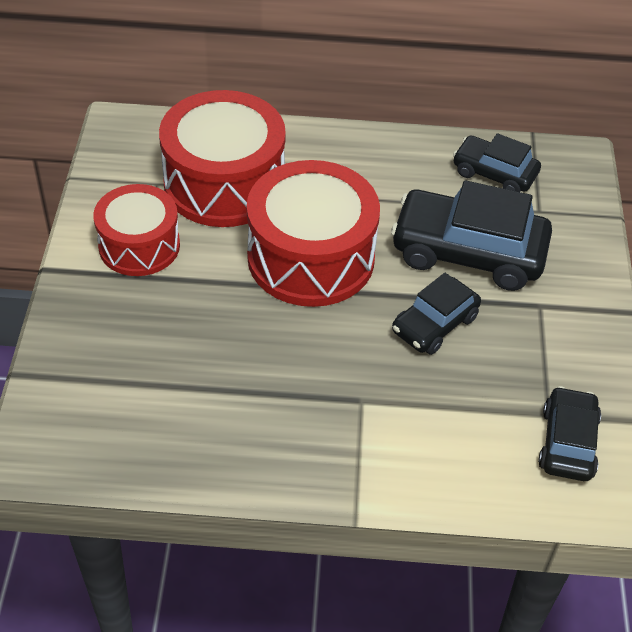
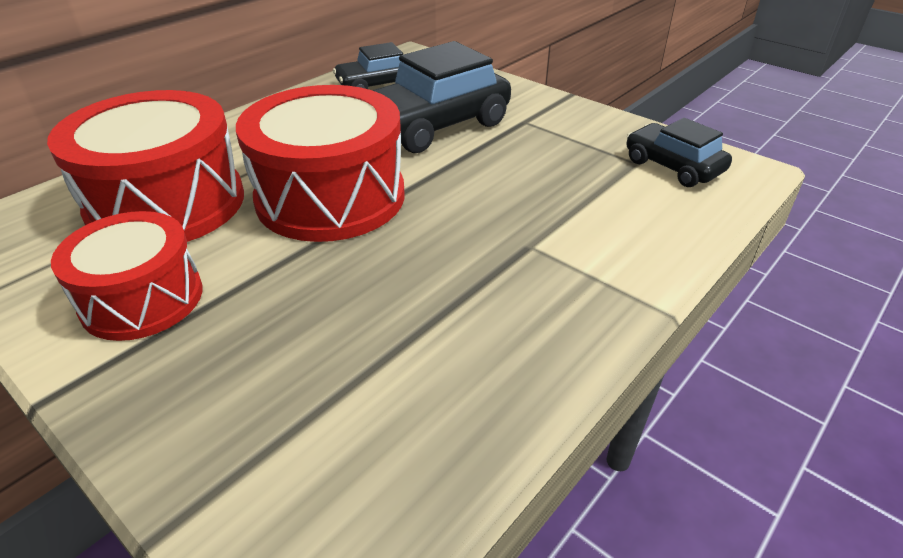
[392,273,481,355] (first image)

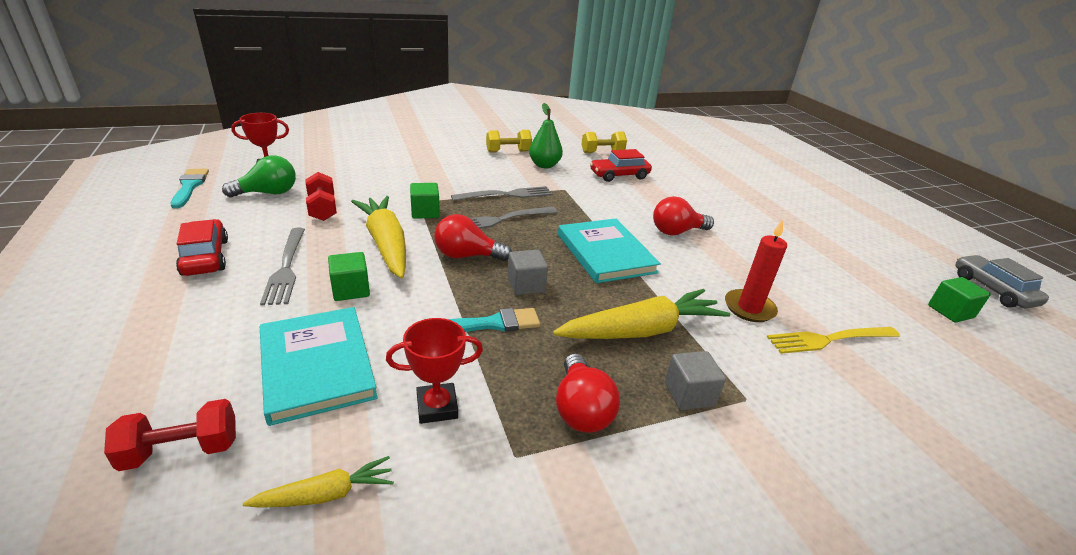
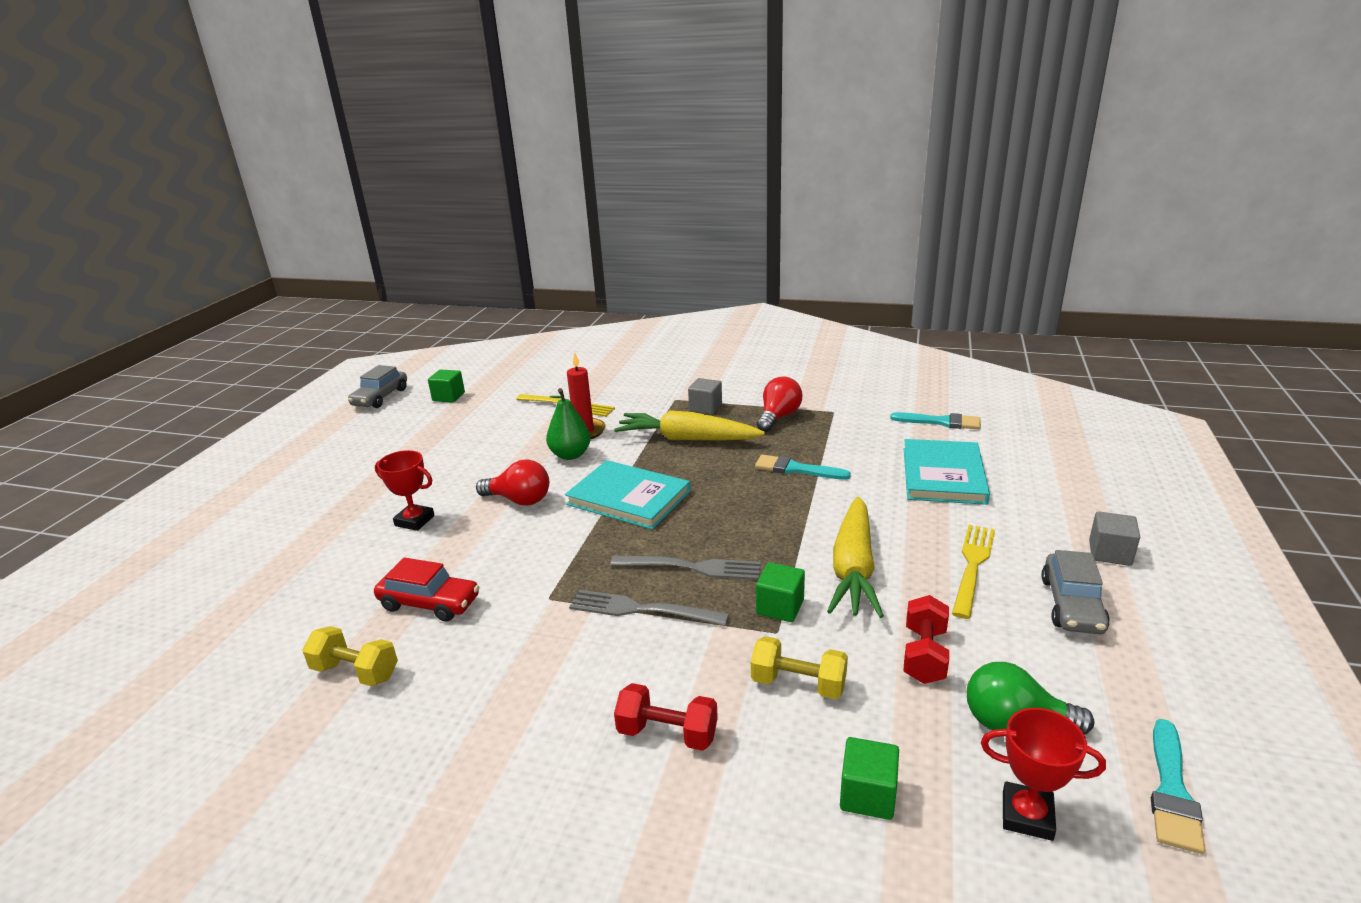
[434,214,512,261] (first image)
[614,683,718,751]
[840,737,899,820]
[375,450,435,531]
[751,636,848,699]
[1089,511,1140,566]
[546,388,591,460]
[890,412,981,429]
[1041,550,1110,634]
[952,525,995,619]
[565,460,690,530]

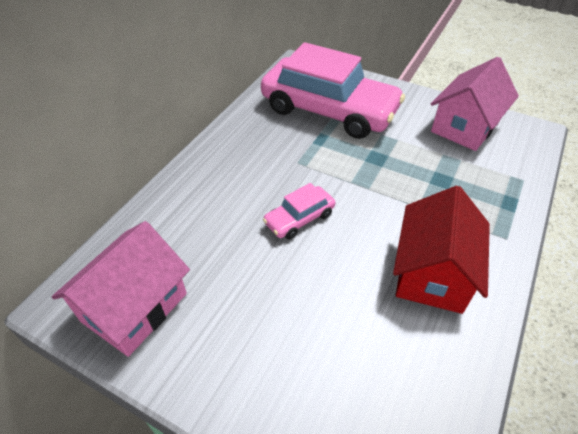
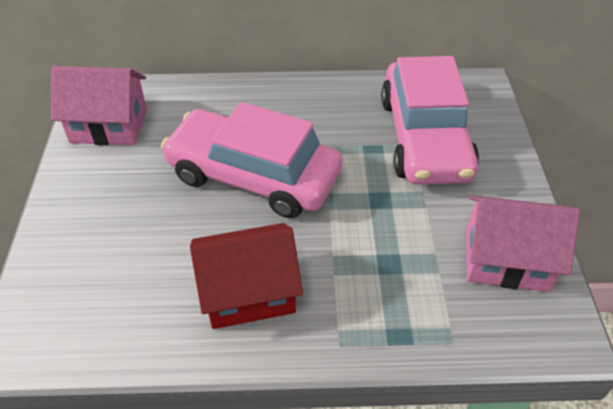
[161,102,343,218]

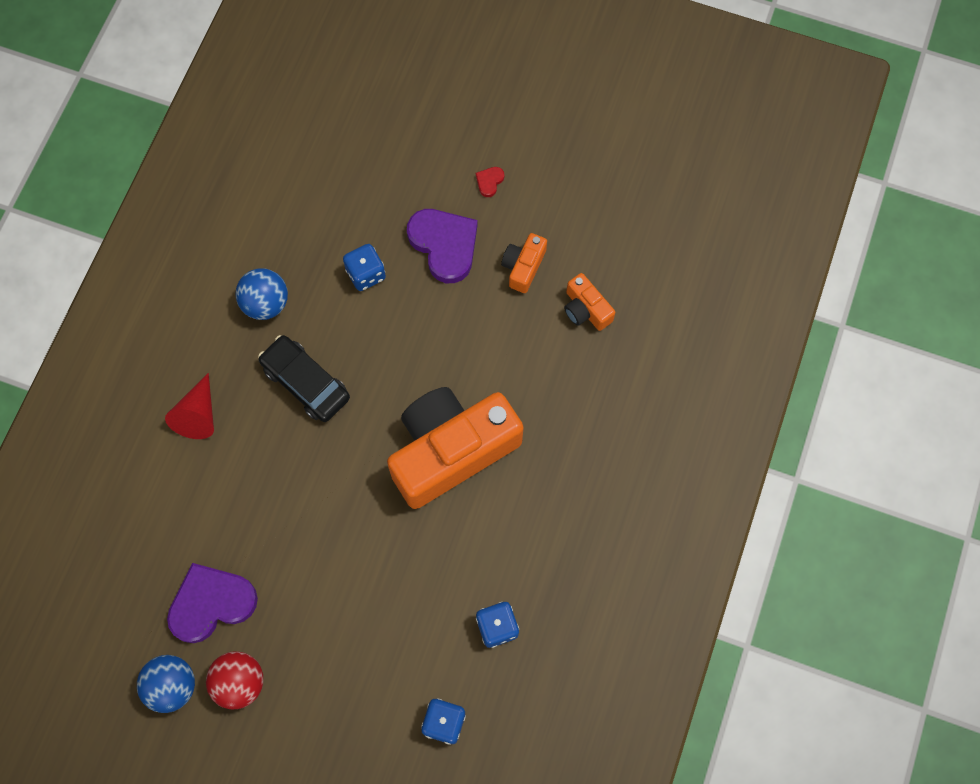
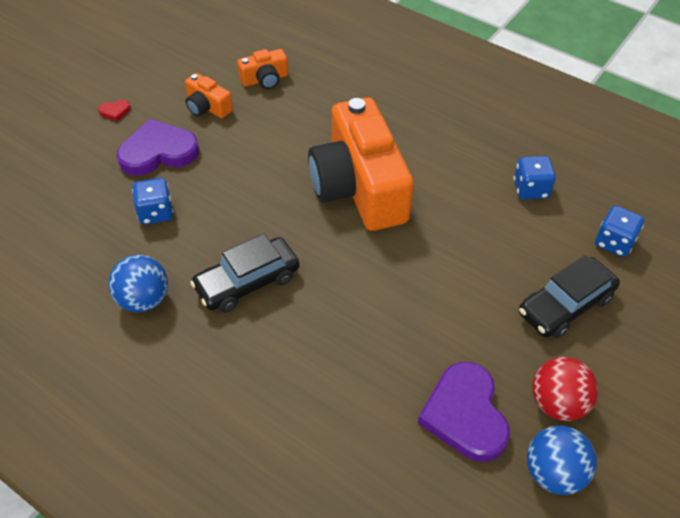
[165,373,214,439] (first image)
[519,255,620,338]
[98,100,131,121]

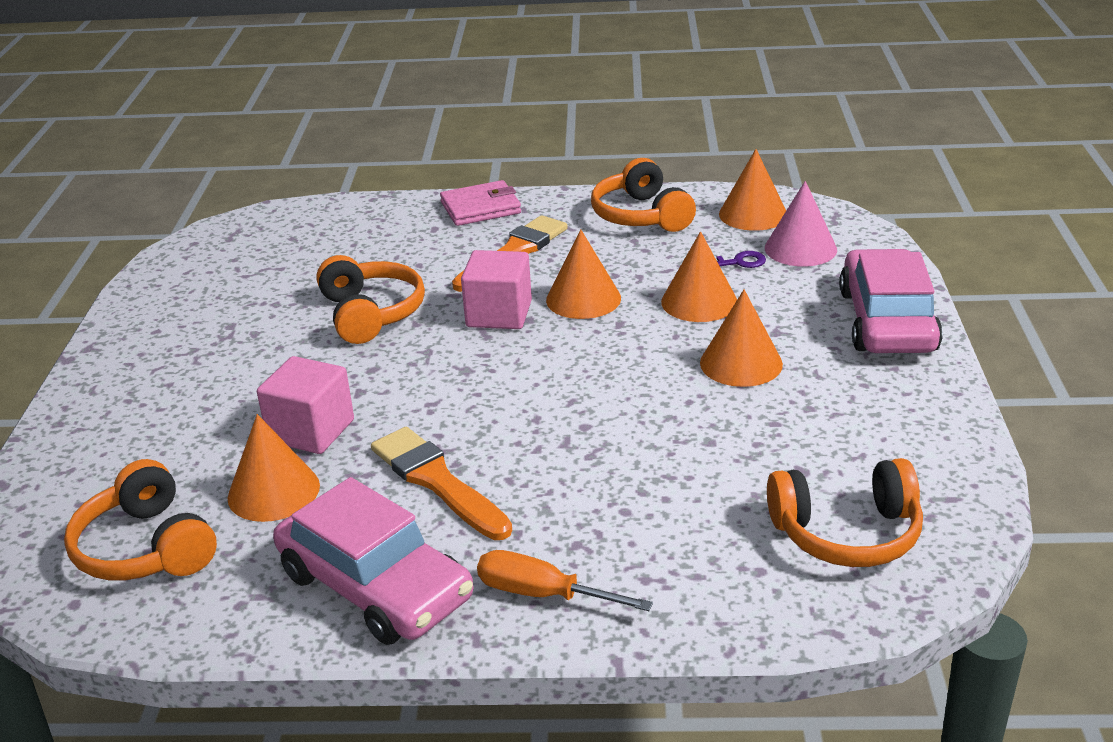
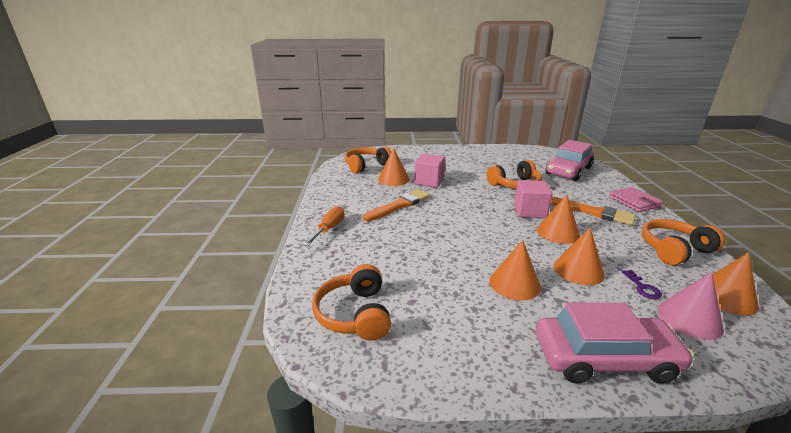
[546,140,594,181]

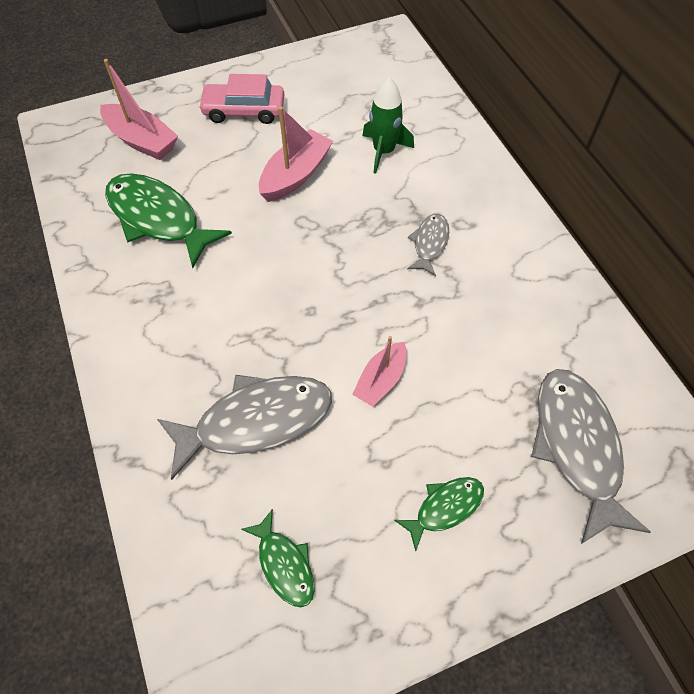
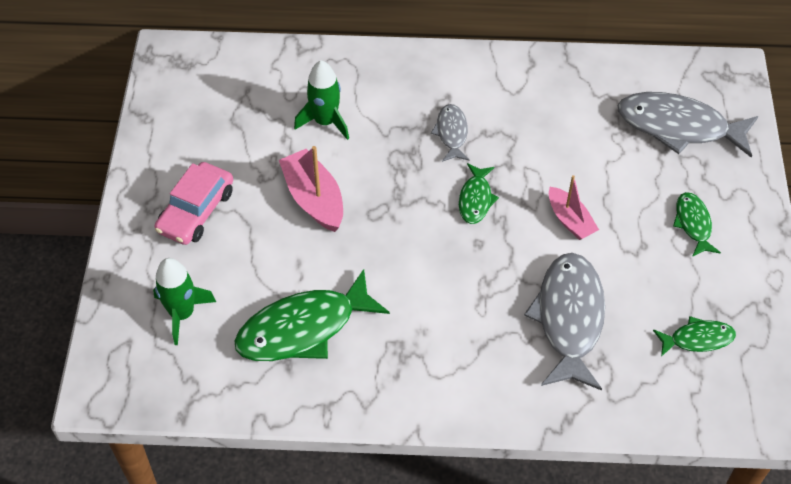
[459,163,499,224]
[153,258,216,345]
[431,104,470,162]

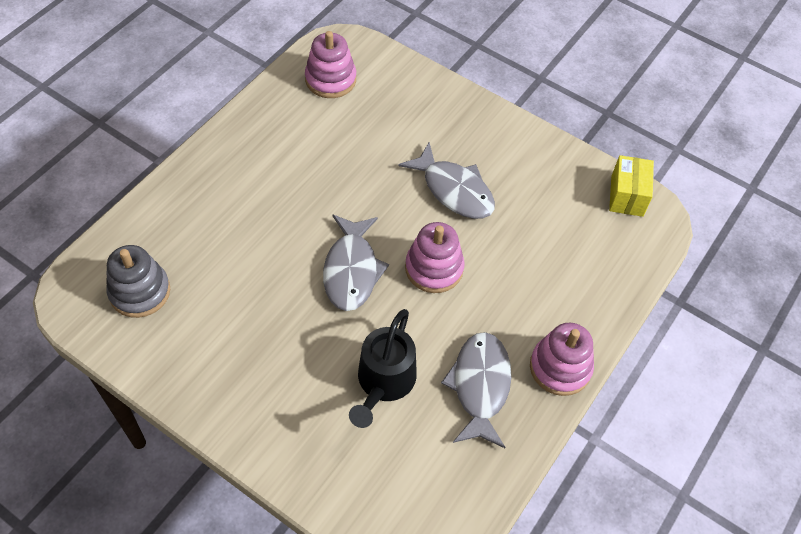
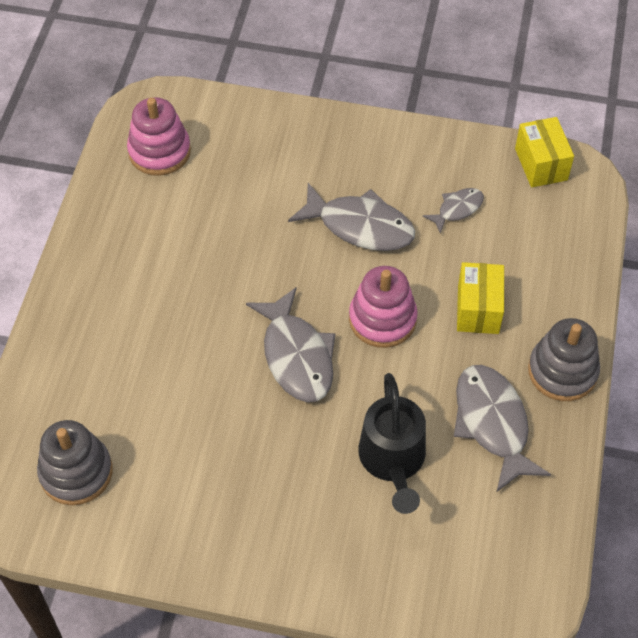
[423,188,484,234]
[457,262,504,334]
[528,318,600,401]

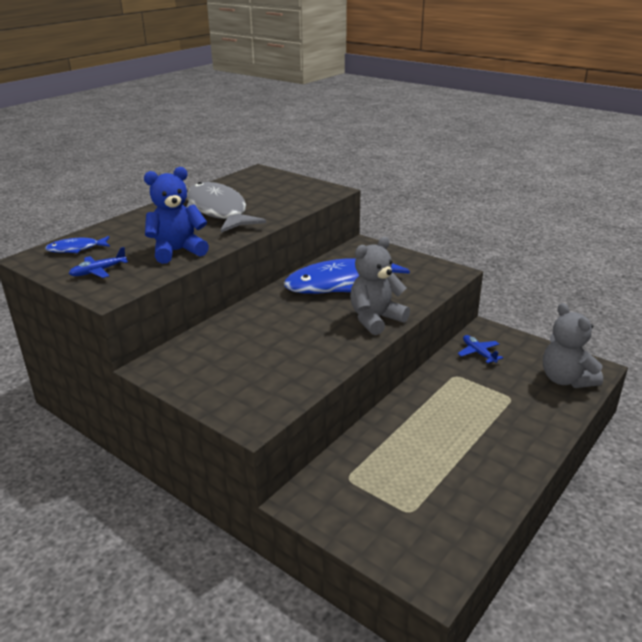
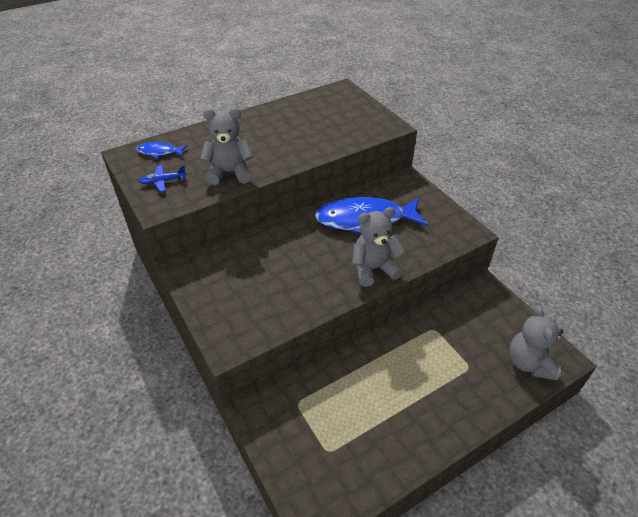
[186,182,266,233] (first image)
[458,335,503,363] (first image)
[200,108,253,185]

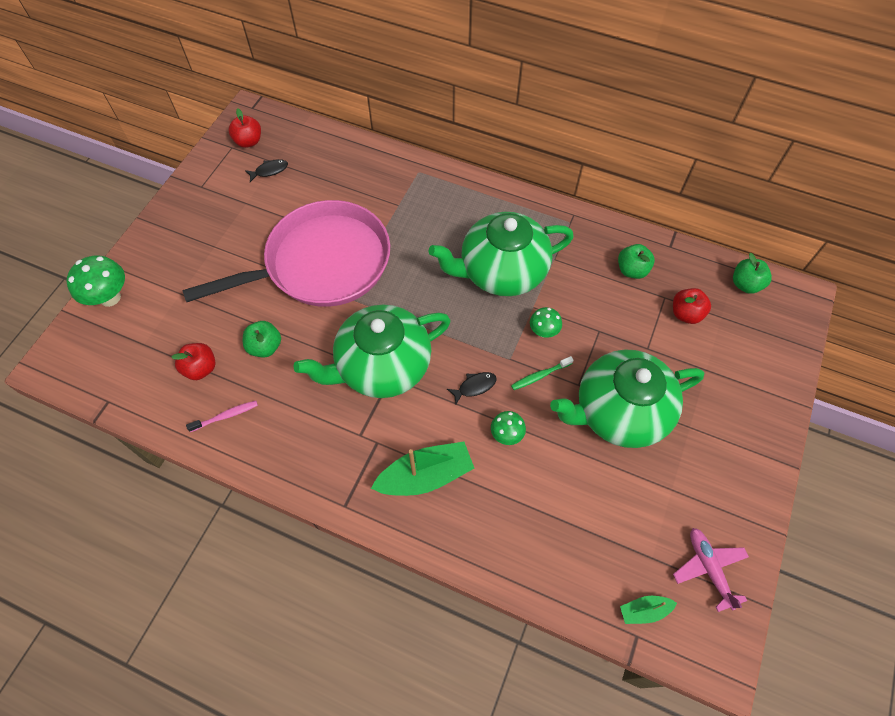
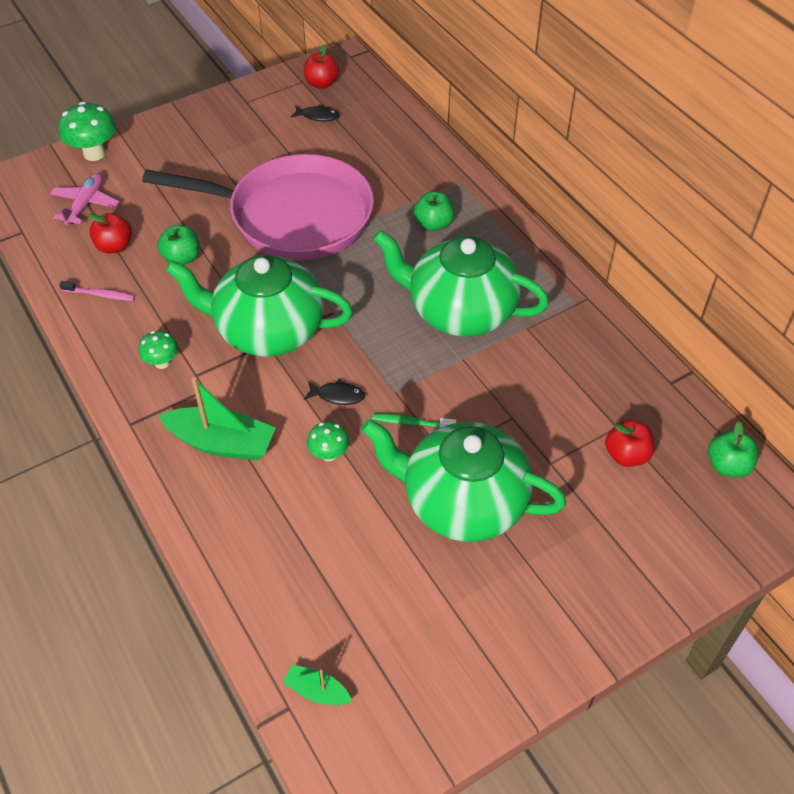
[139,331,178,369]
[414,191,454,231]
[50,173,119,225]

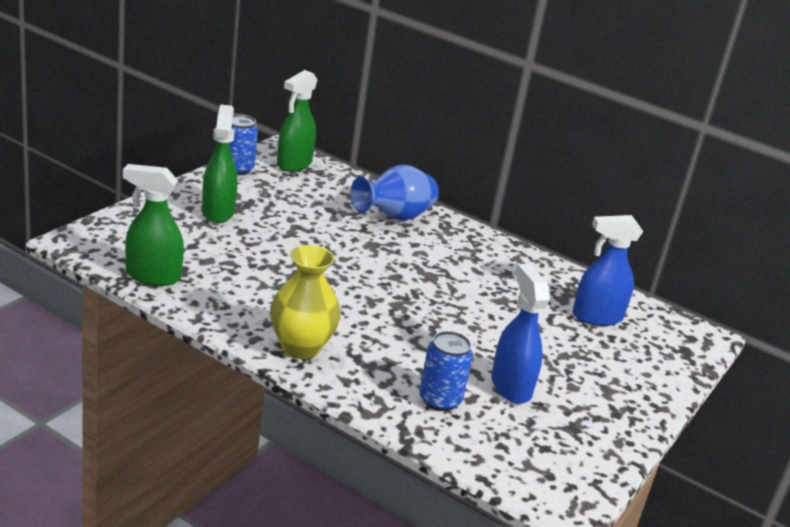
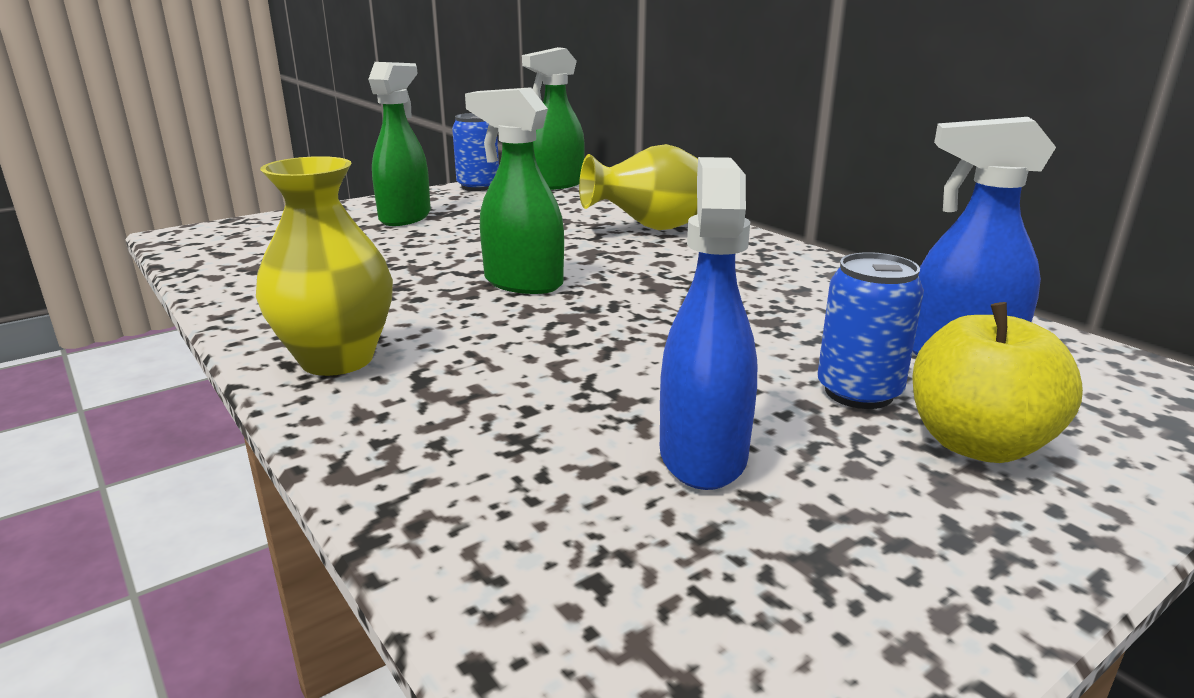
[912,302,1083,463]
[465,87,564,294]
[817,252,924,409]
[579,144,698,230]

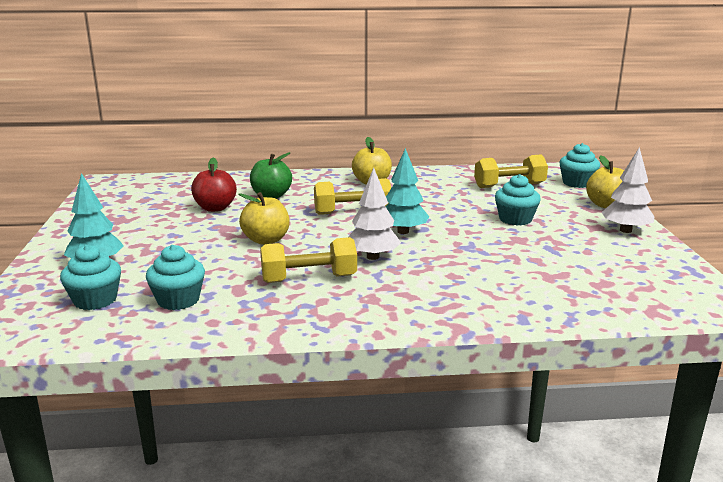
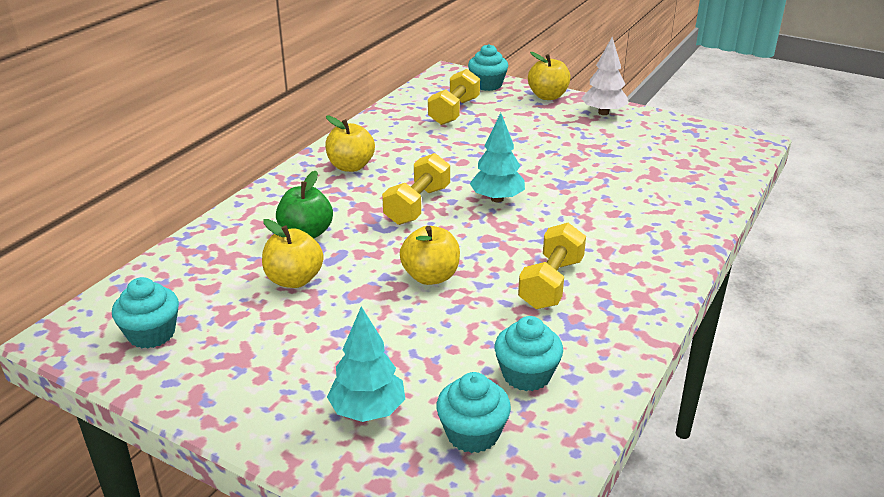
[348,168,401,260] (first image)
[112,277,179,349]
[262,219,324,288]

